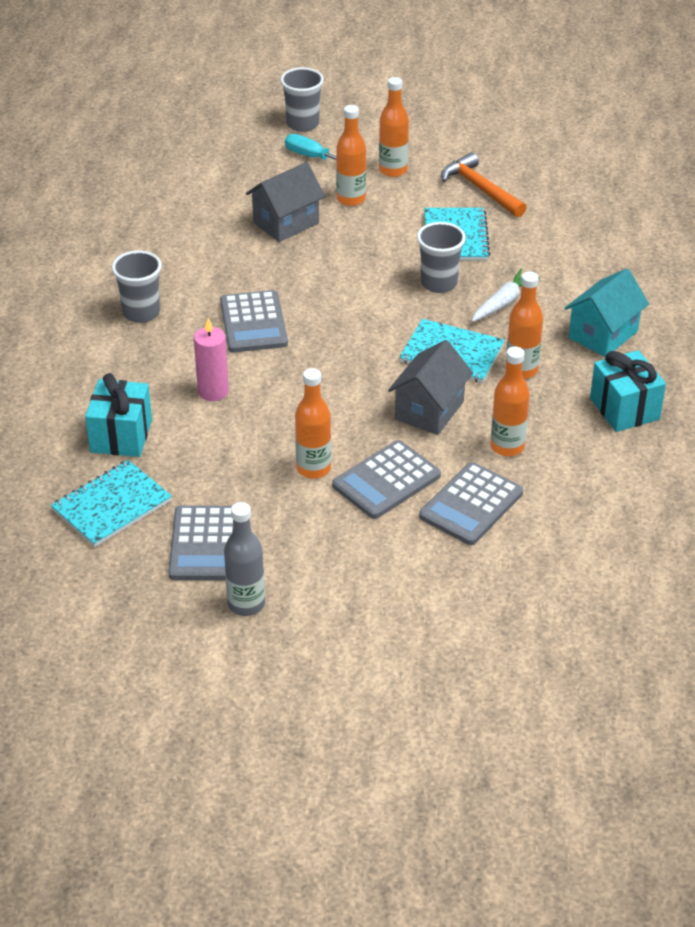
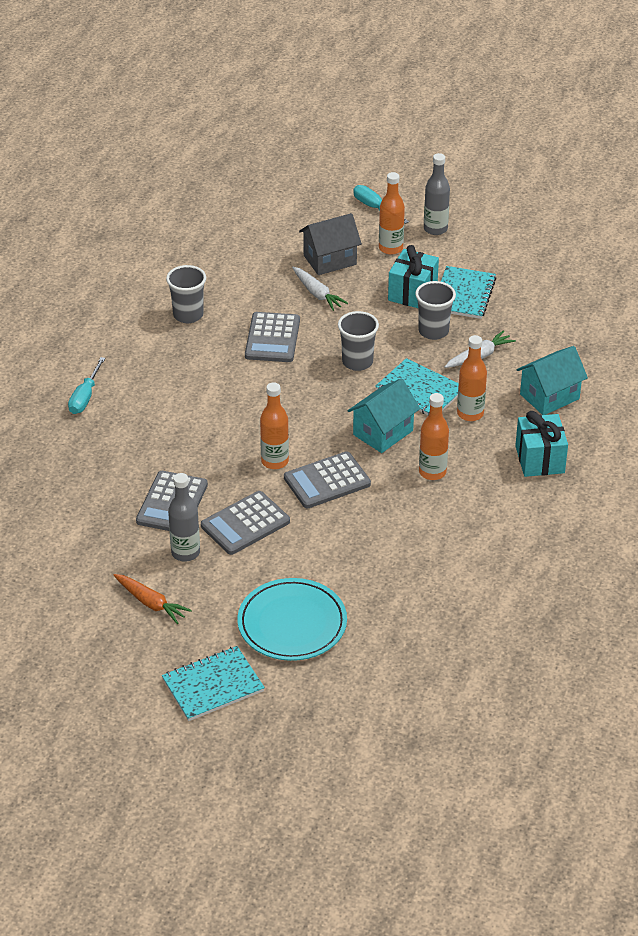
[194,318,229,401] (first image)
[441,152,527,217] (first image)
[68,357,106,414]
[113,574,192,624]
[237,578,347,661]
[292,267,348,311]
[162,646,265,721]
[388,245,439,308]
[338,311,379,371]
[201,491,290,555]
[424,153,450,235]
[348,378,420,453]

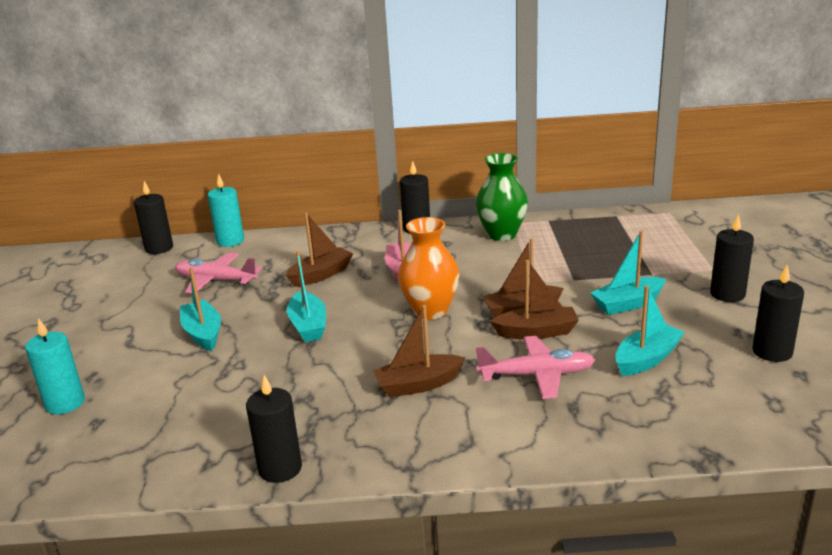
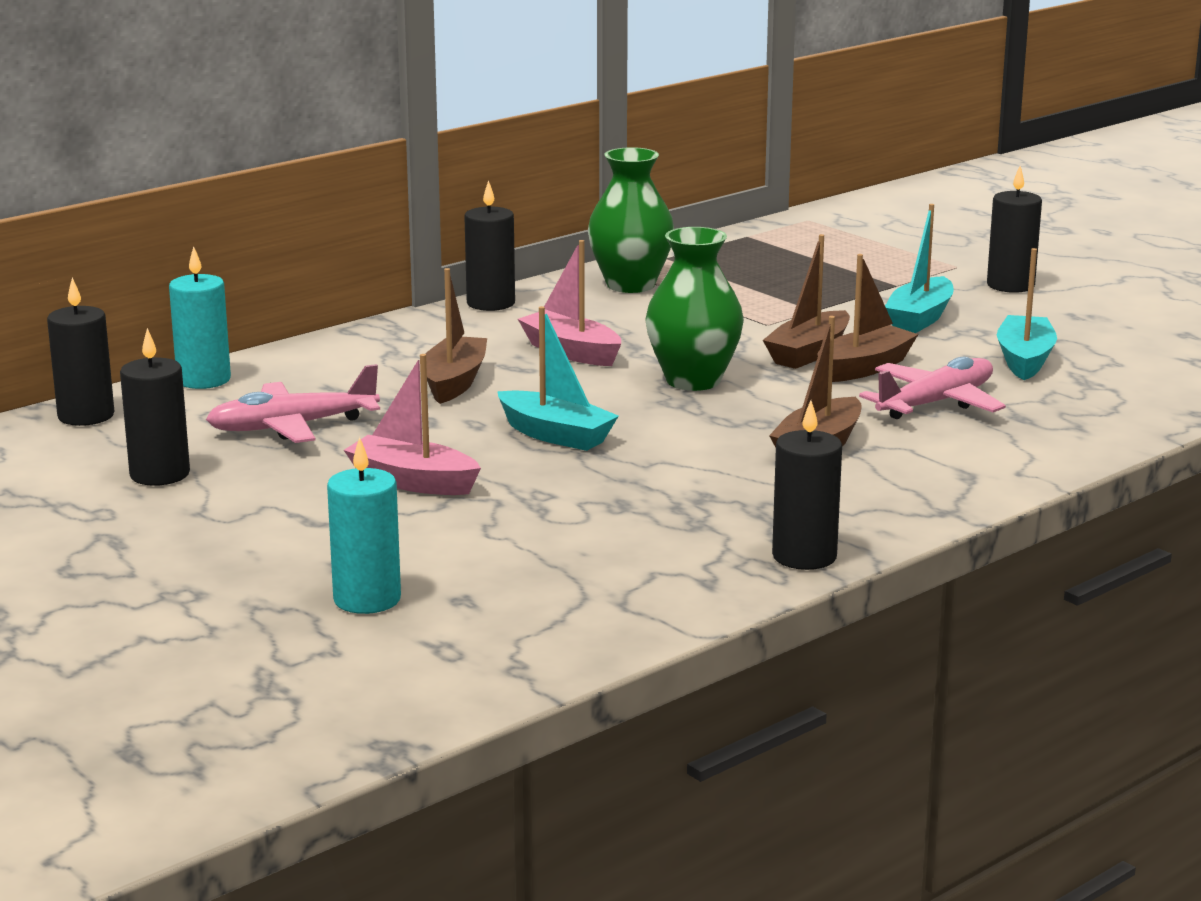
[120,328,190,486]
[344,354,481,495]
[645,227,744,391]

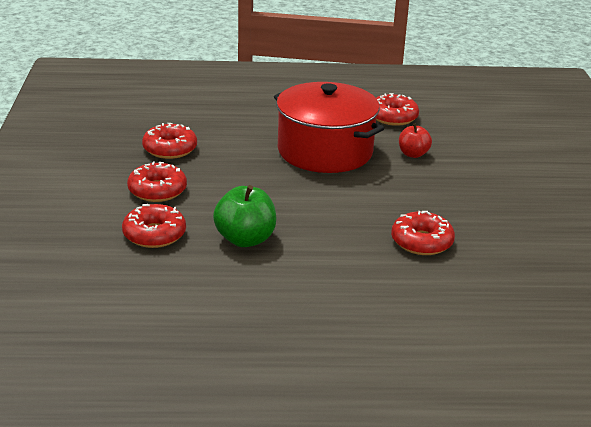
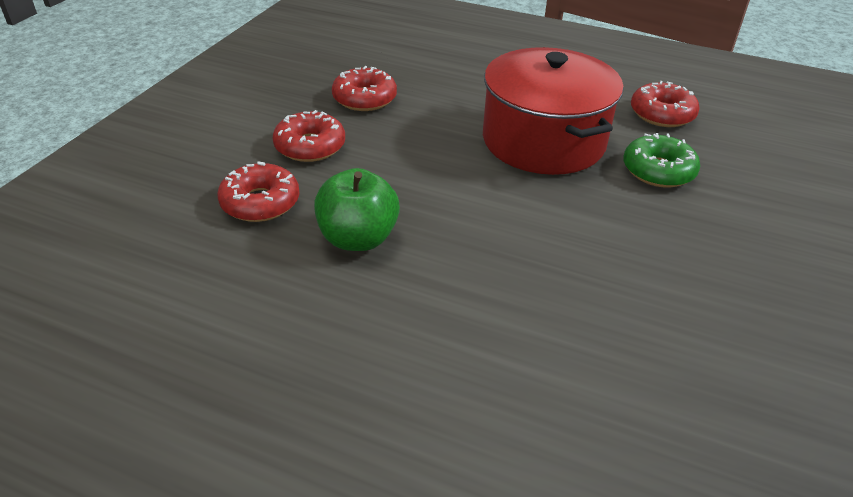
[391,211,455,255] (first image)
[624,133,700,187]

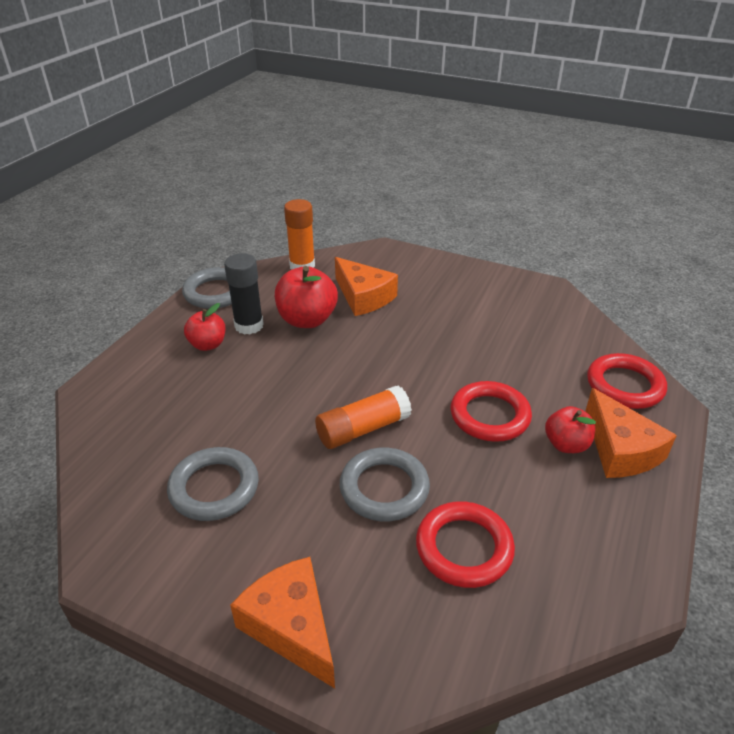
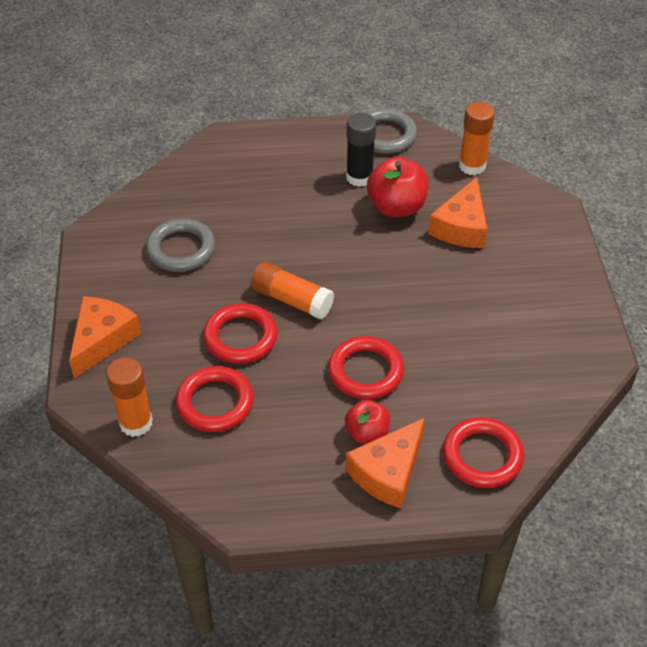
[184,303,226,351] (first image)
[106,357,153,437]
[203,303,278,364]

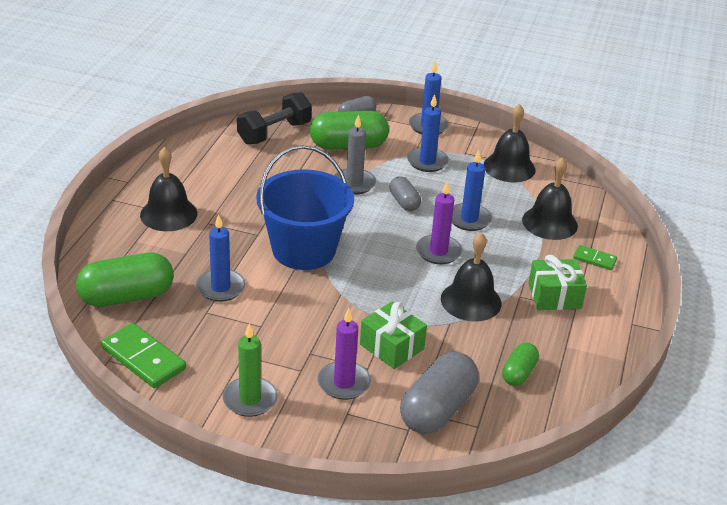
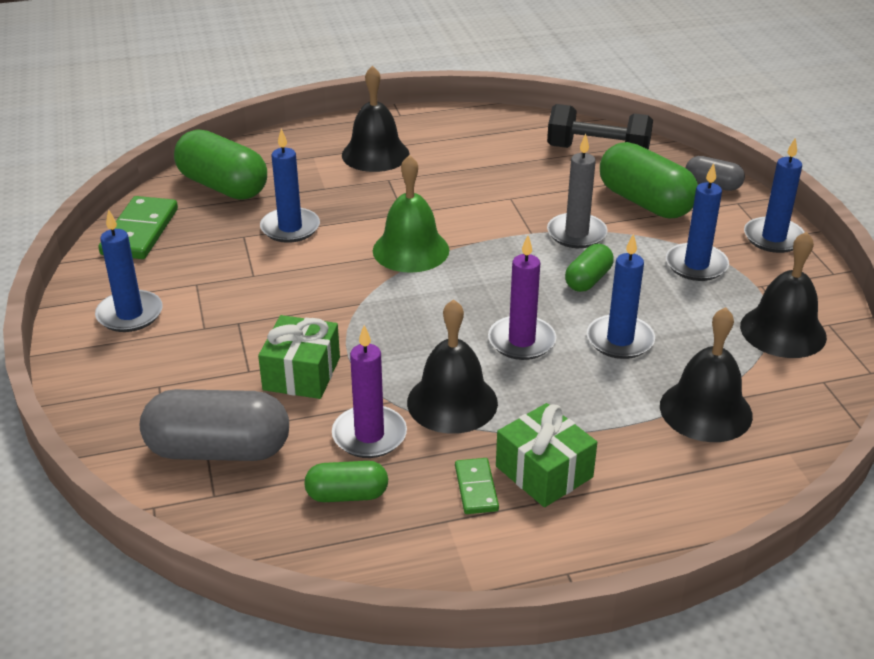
[332,325,407,458]
[455,458,499,514]
[373,155,449,273]
[95,209,163,332]
[565,244,614,292]

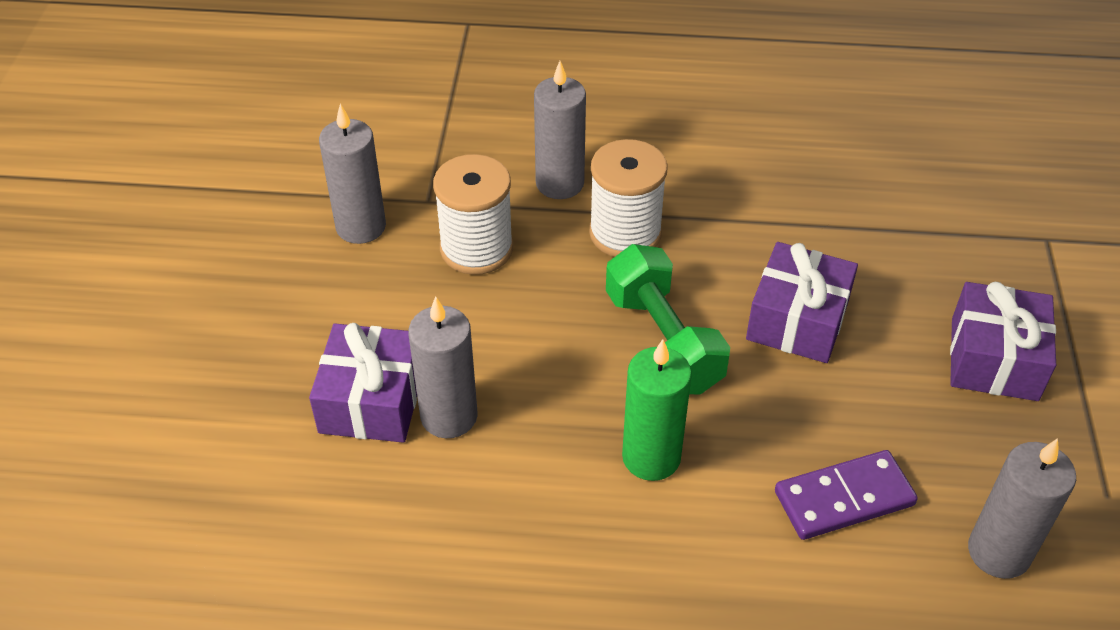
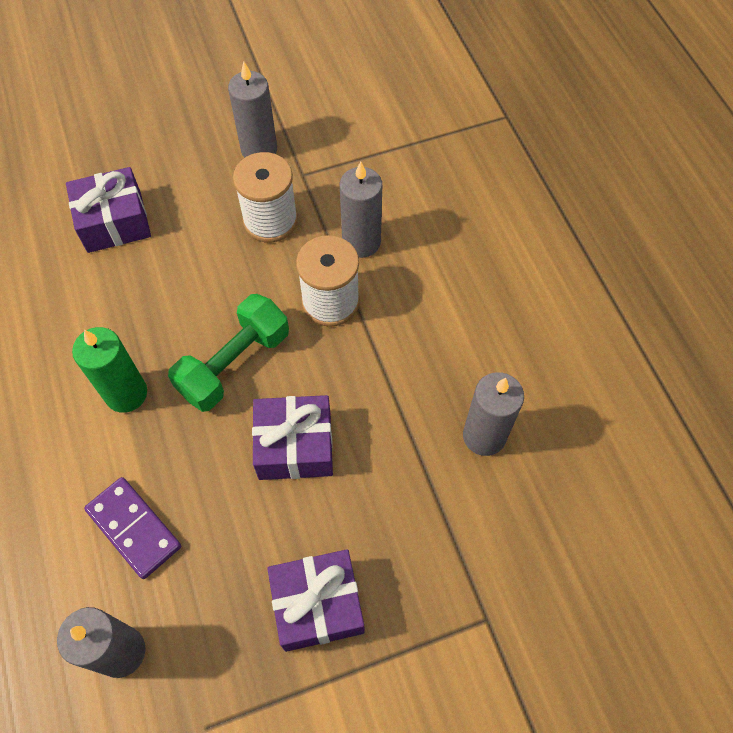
[463,372,524,456]

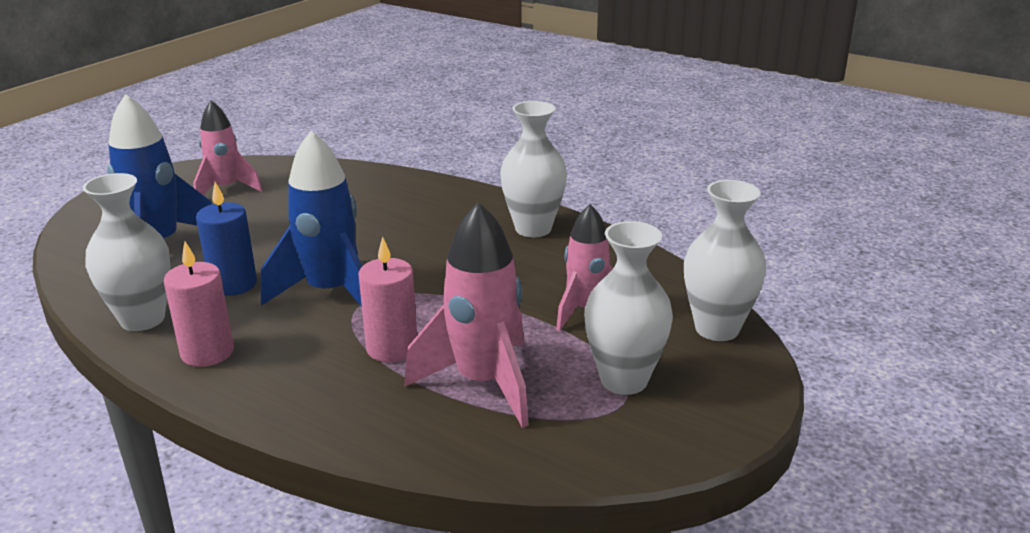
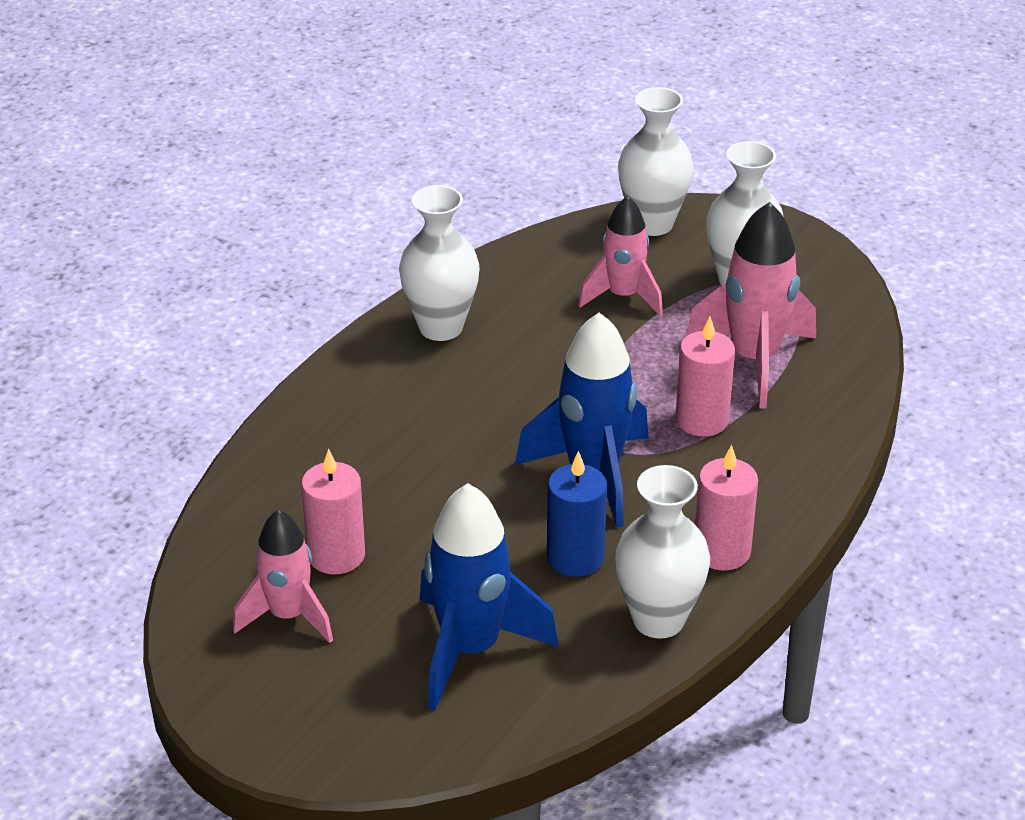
[301,449,365,574]

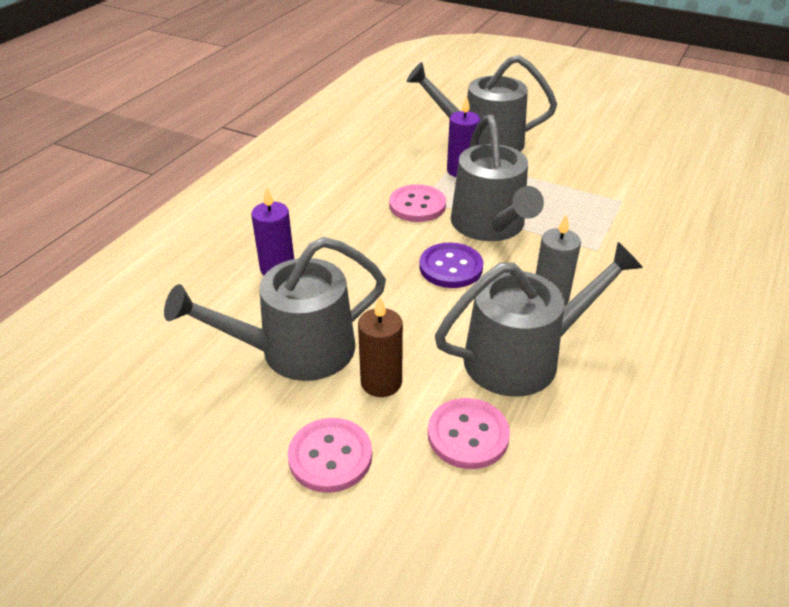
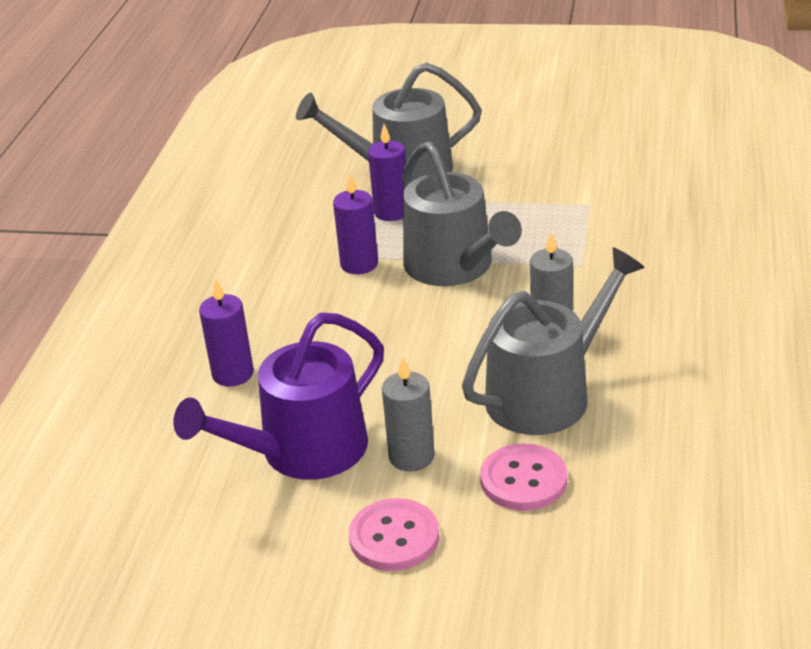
[419,243,483,288] (first image)
[333,173,378,274]
[173,313,384,480]
[382,357,435,471]

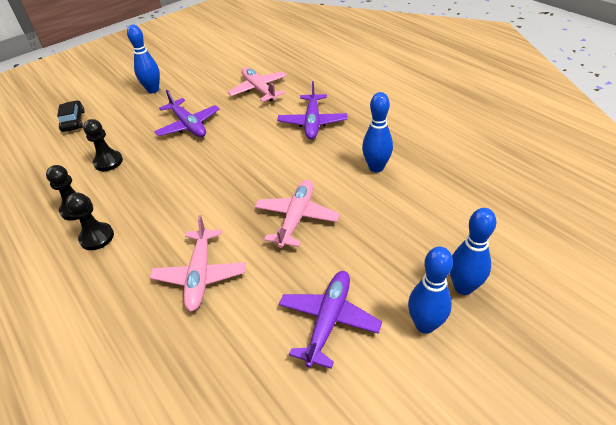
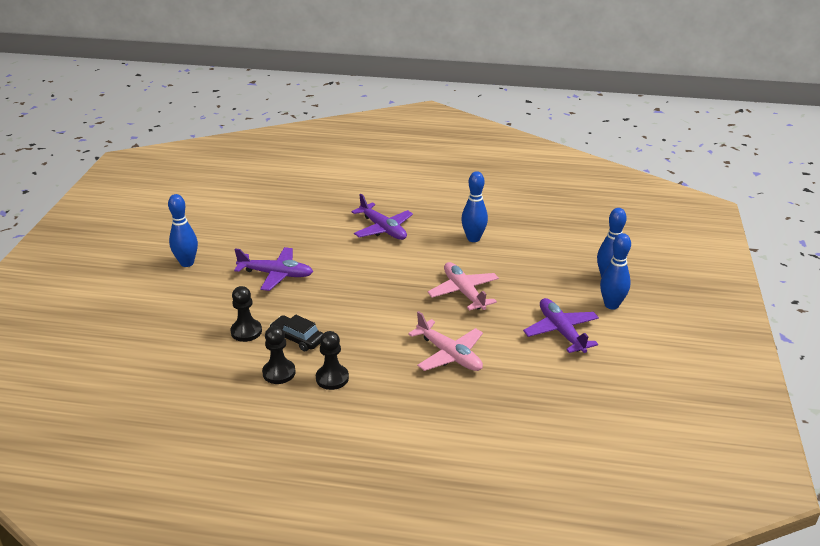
[228,67,287,102] (first image)
[269,315,323,352]

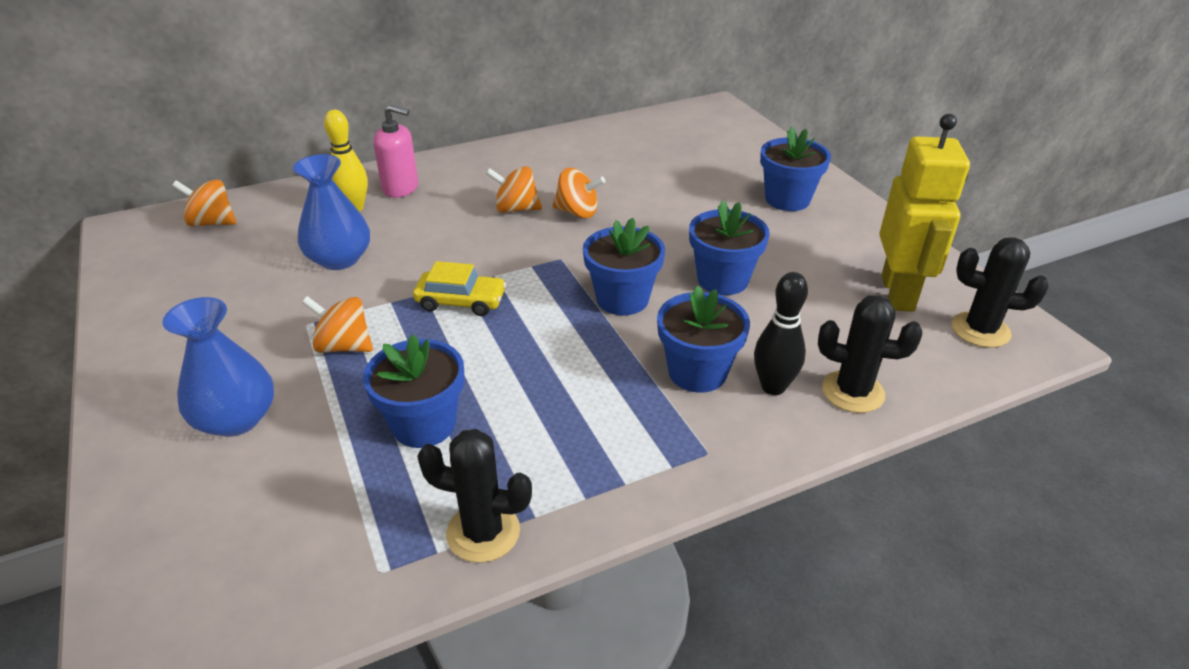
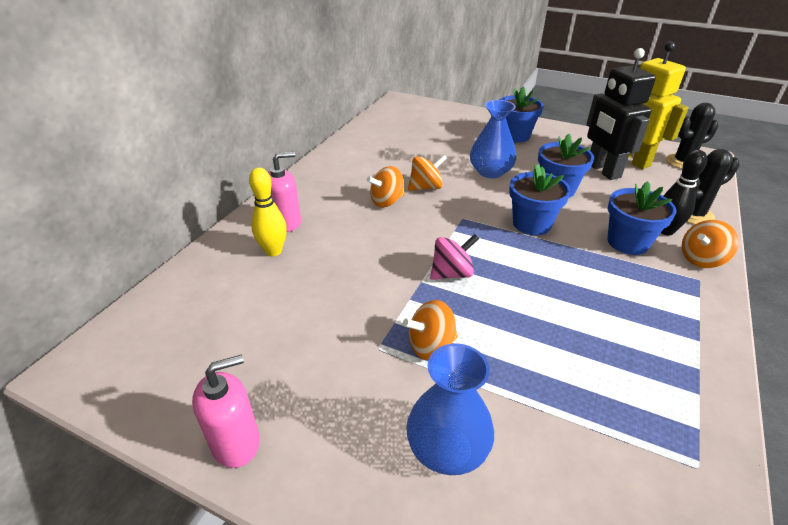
[363,335,464,448] (first image)
[417,429,532,563] (first image)
[192,354,260,468]
[586,48,656,180]
[682,220,739,268]
[470,100,516,178]
[430,234,479,280]

